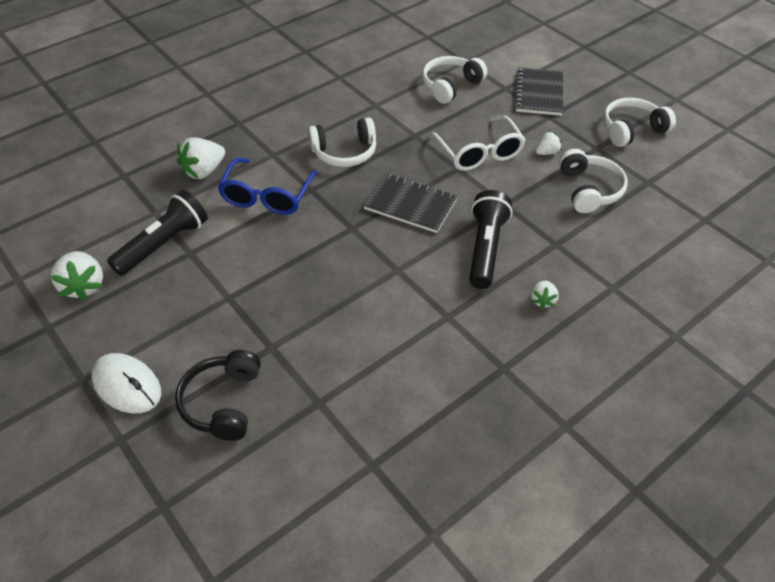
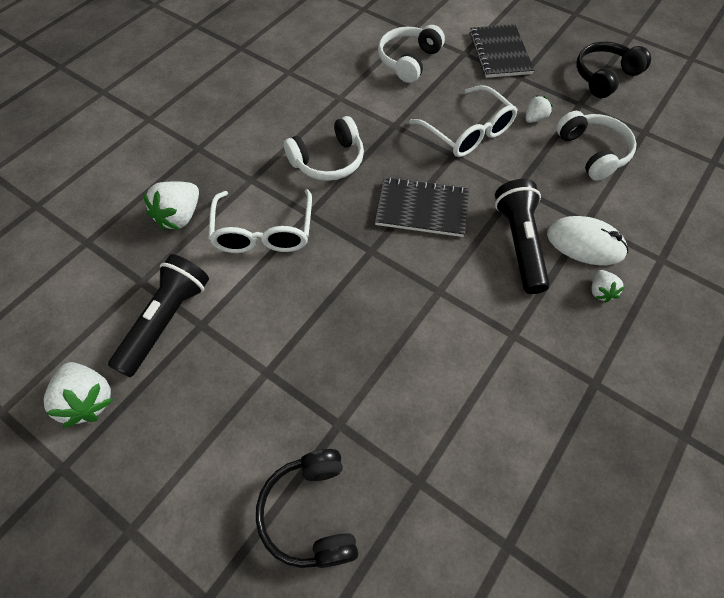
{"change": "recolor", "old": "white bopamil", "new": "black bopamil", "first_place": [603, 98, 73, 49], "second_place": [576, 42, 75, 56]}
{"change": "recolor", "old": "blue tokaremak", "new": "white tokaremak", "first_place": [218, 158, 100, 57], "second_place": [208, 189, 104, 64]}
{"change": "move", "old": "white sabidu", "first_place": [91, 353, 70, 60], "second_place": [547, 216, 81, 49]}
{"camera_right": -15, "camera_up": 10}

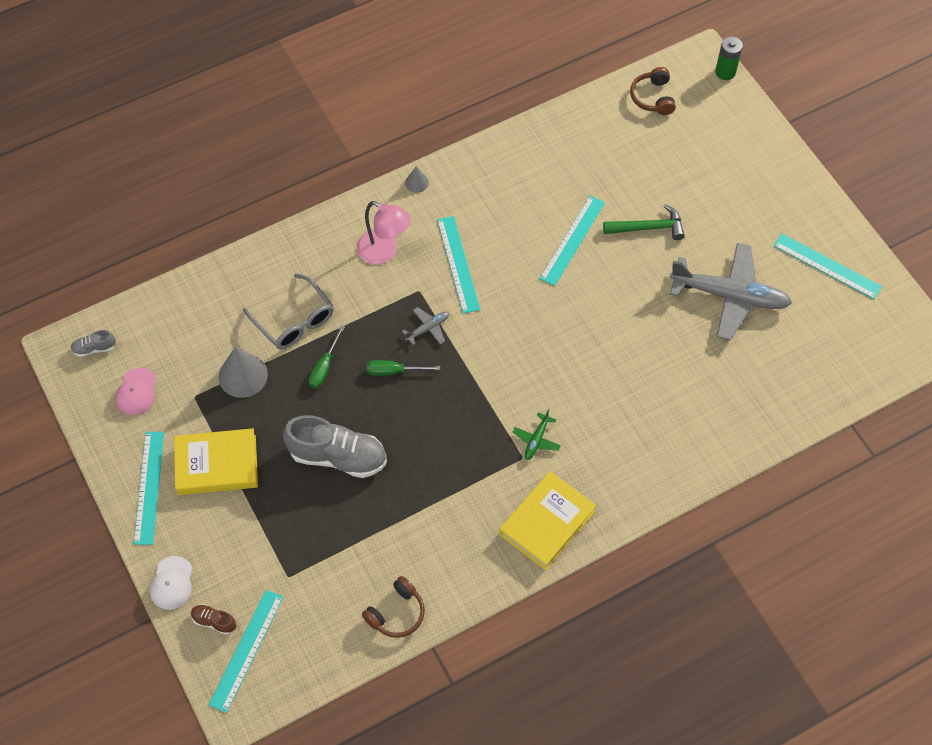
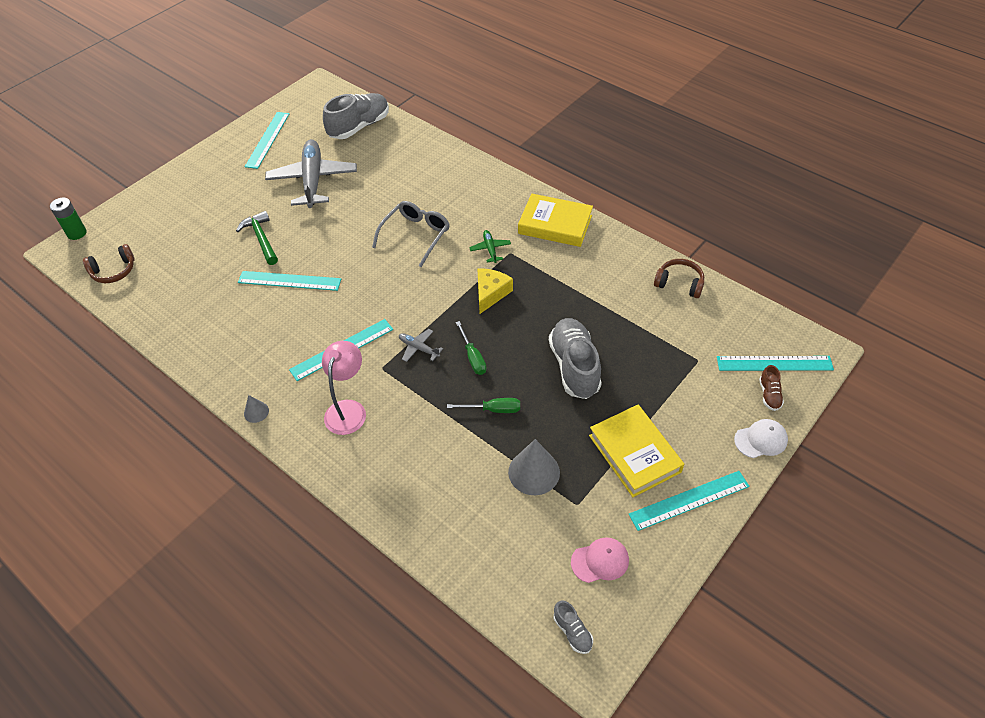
{"change": "move", "old": "grey tokaremak", "first_place": [243, 273, 90, 77], "second_place": [372, 201, 78, 66]}
{"change": "rotate", "old": "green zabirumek", "first_place": [513, 410, 48, 50], "second_place": [469, 230, 42, 33], "degrees": -105}
{"change": "insert", "new": "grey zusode", "second_place": [323, 93, 66, 46]}
{"change": "insert", "new": "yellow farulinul", "second_place": [478, 269, 35, 45]}
{"camera_right": -110, "camera_up": -10}

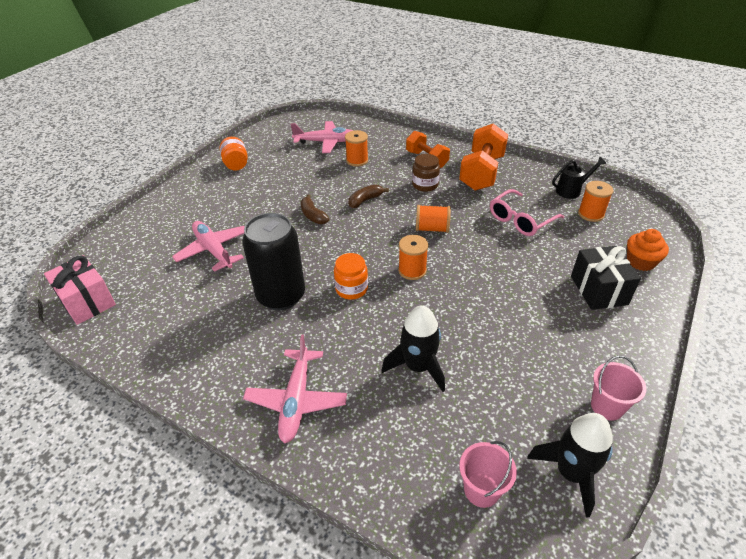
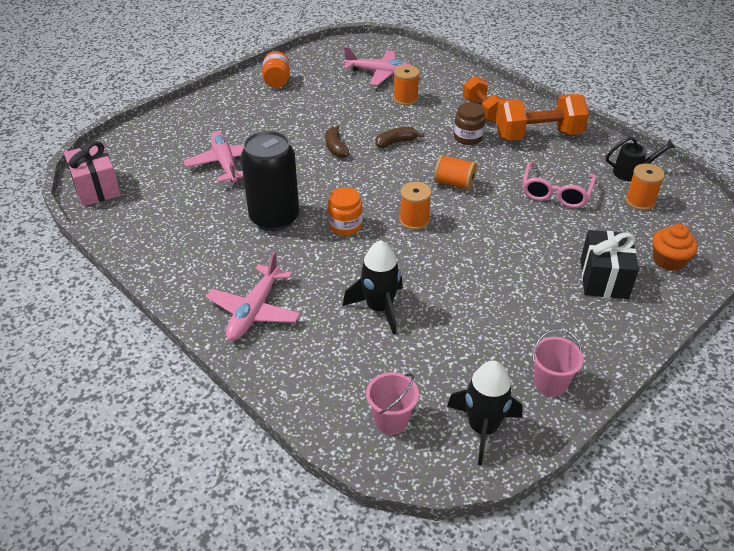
{"change": "rotate", "old": "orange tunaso", "first_place": [459, 123, 49, 68], "second_place": [496, 94, 93, 47], "degrees": 45}
{"change": "rotate", "old": "pink tokaremak", "first_place": [490, 189, 74, 47], "second_place": [522, 162, 74, 46], "degrees": -45}
{"camera_right": 15, "camera_up": 0}

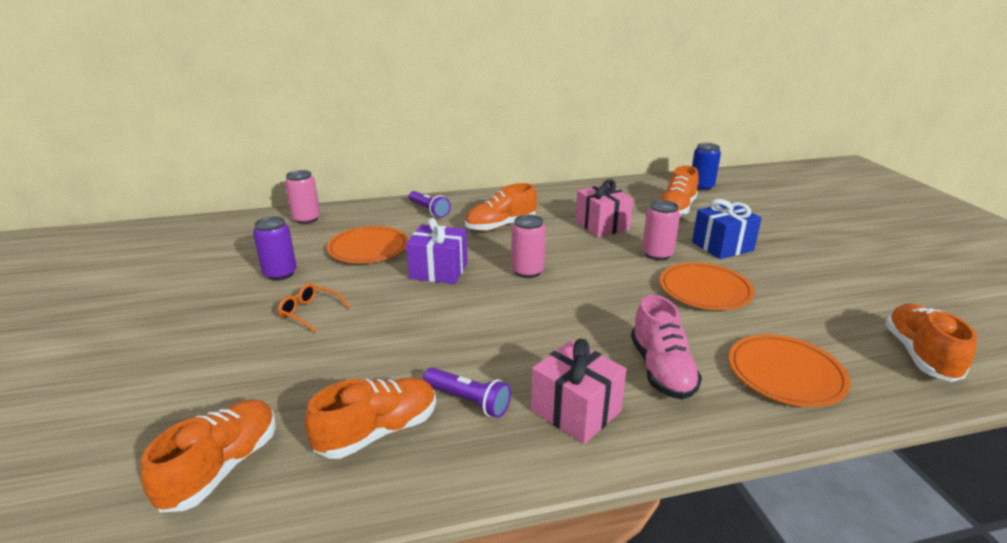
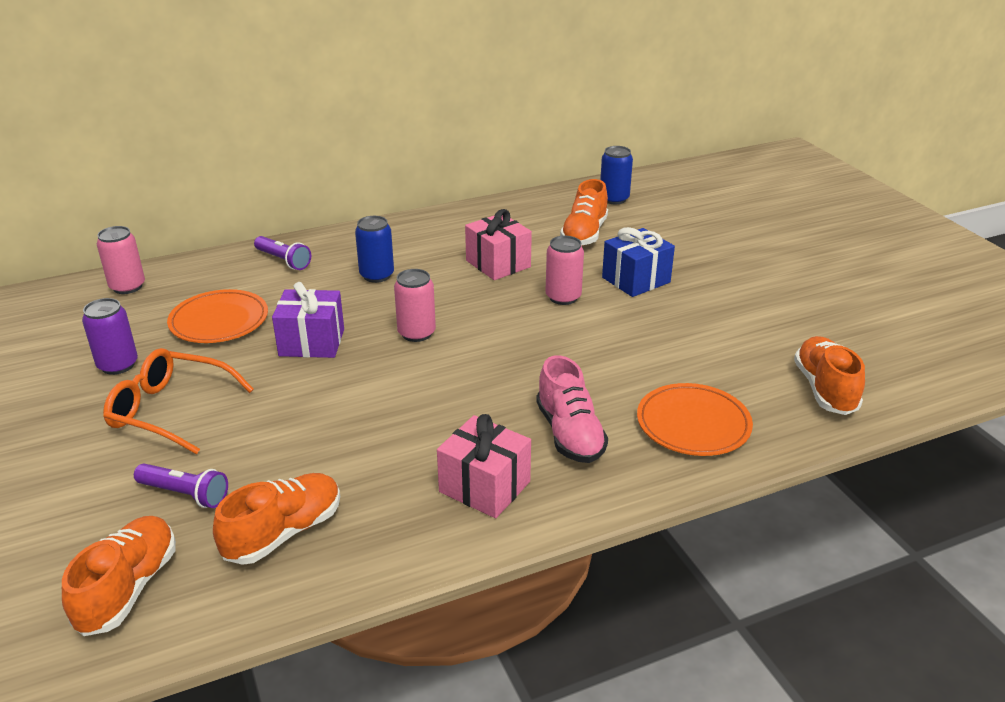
{"change": "replace", "old": "orange zusode", "new": "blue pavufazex", "first_place": [465, 183, 72, 49], "second_place": [355, 216, 39, 67]}
{"change": "delete", "old": "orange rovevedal", "first_place": [660, 262, 95, 48]}
{"change": "resize", "old": "orange tokaremak", "first_place": [278, 283, 72, 50], "second_place": [103, 348, 151, 106], "factor": 1.82}
{"change": "move", "old": "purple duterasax", "first_place": [423, 367, 88, 51], "second_place": [134, 463, 94, 45]}
{"camera_right": -10, "camera_up": 5}

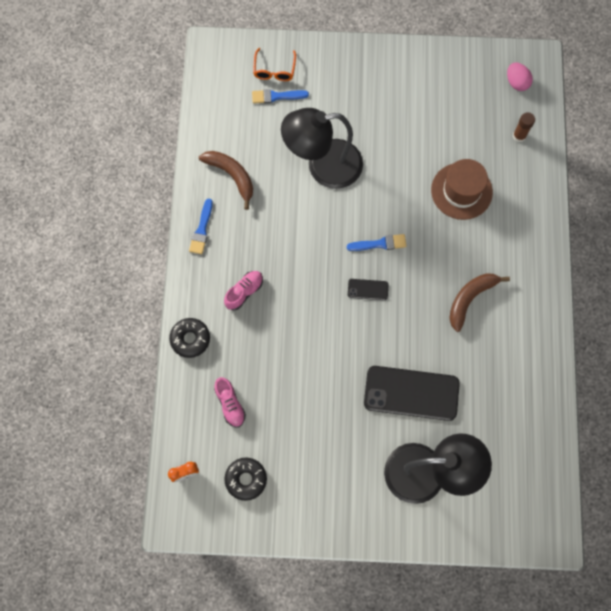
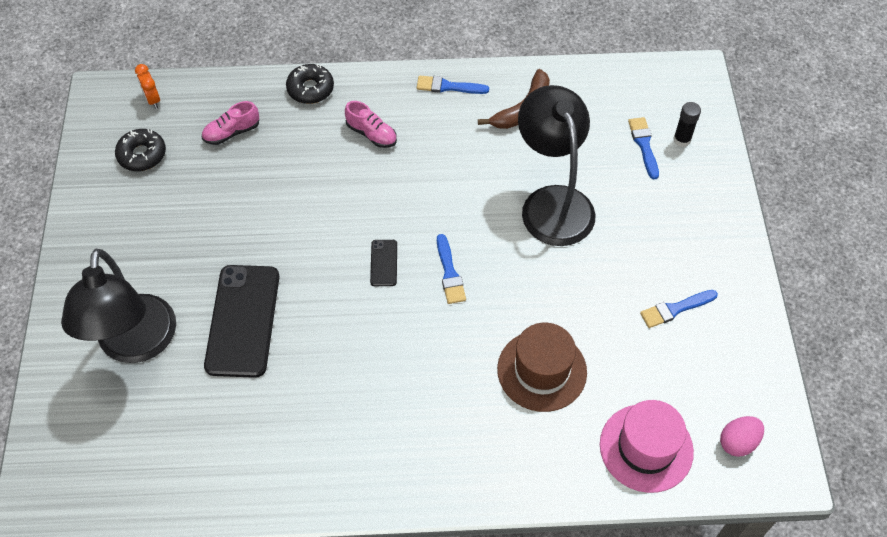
{"change": "replace", "old": "orange tokaremak", "new": "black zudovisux", "first_place": [253, 48, 43, 33], "second_place": [673, 102, 28, 45]}
{"change": "replace", "old": "brown zudovisux", "new": "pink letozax", "first_place": [513, 112, 22, 30], "second_place": [600, 400, 94, 93]}
{"change": "delete", "old": "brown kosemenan", "first_place": [449, 273, 61, 59]}
{"change": "insert", "new": "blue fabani", "second_place": [640, 290, 78, 38]}
{"camera_right": 85, "camera_up": -15}

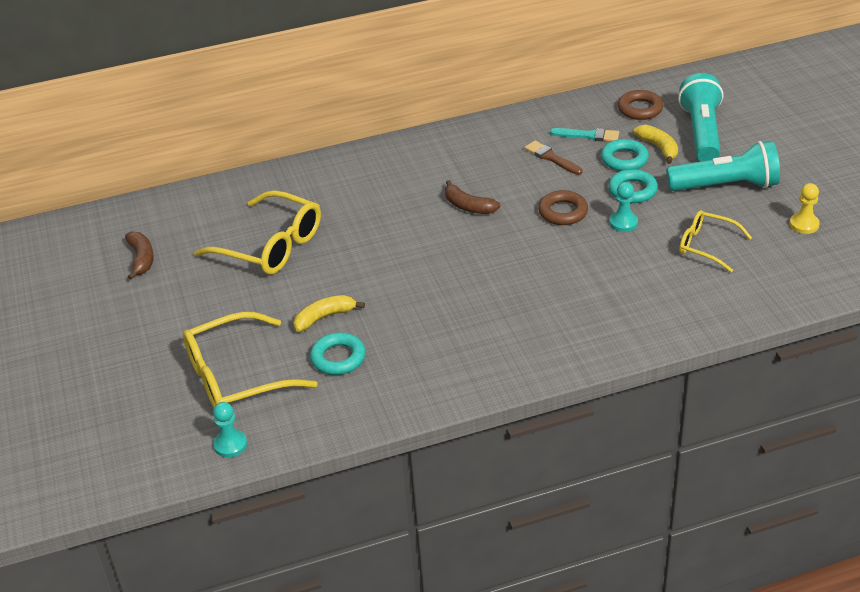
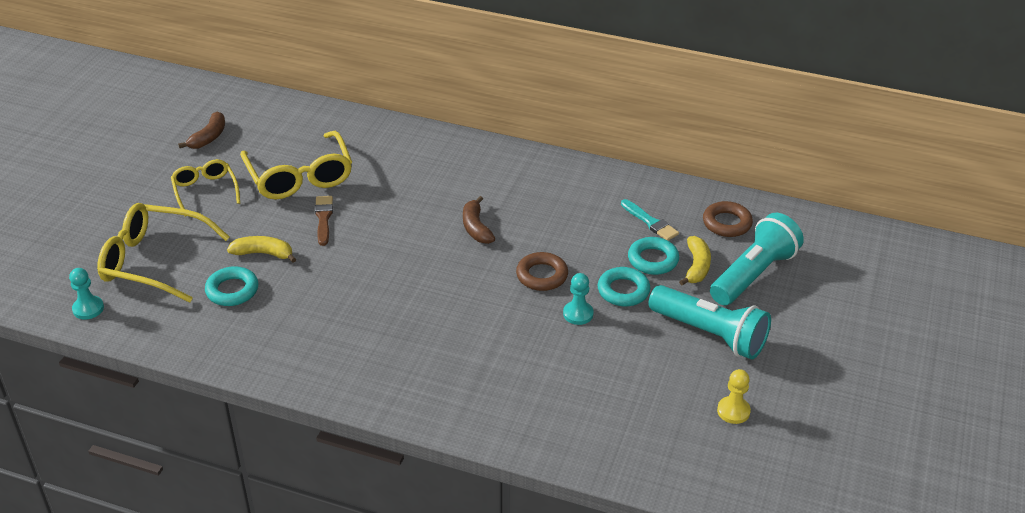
{"change": "move", "old": "brown fabani", "first_place": [525, 141, 58, 34], "second_place": [315, 196, 18, 50]}
{"change": "move", "old": "yellow tokaremak", "first_place": [679, 210, 73, 63], "second_place": [171, 159, 69, 58]}
{"camera_right": 35, "camera_up": 0}

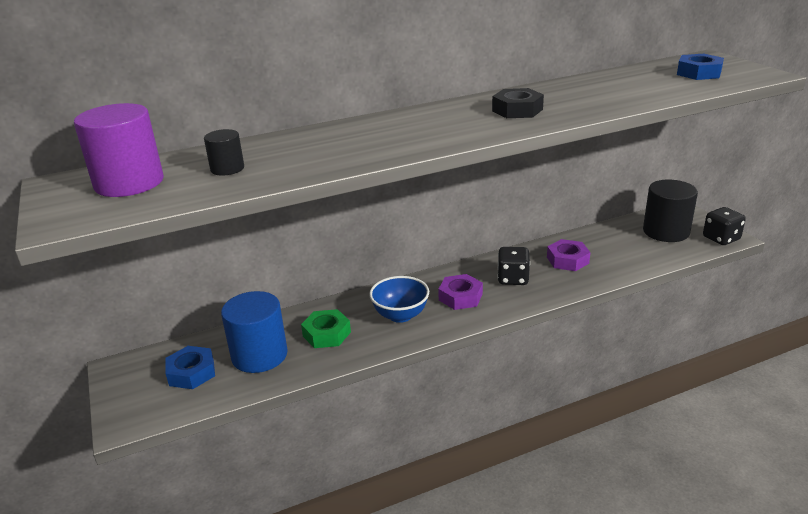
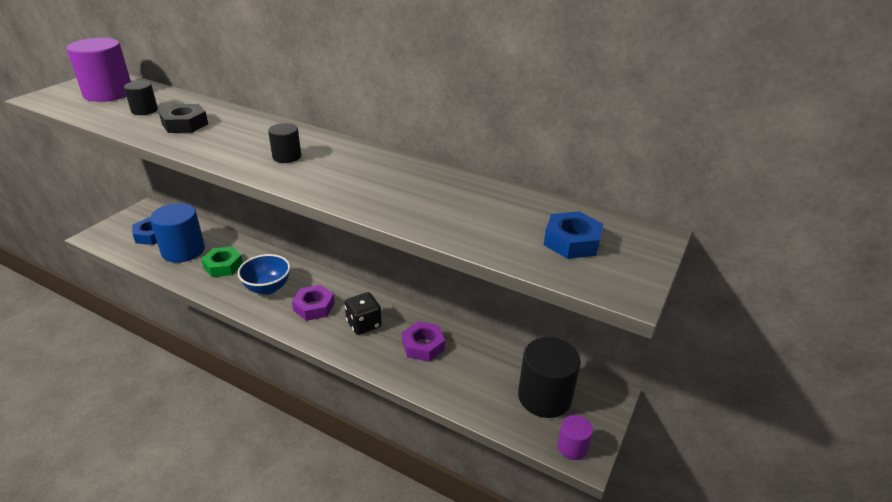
{"change": "move", "old": "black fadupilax", "first_place": [492, 88, 52, 30], "second_place": [159, 104, 49, 29]}
{"change": "replace", "old": "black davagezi", "new": "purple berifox", "first_place": [703, 207, 43, 38], "second_place": [557, 415, 36, 45]}
{"change": "insert", "new": "black berifox", "second_place": [268, 123, 33, 40]}
{"camera_right": 50, "camera_up": 5}

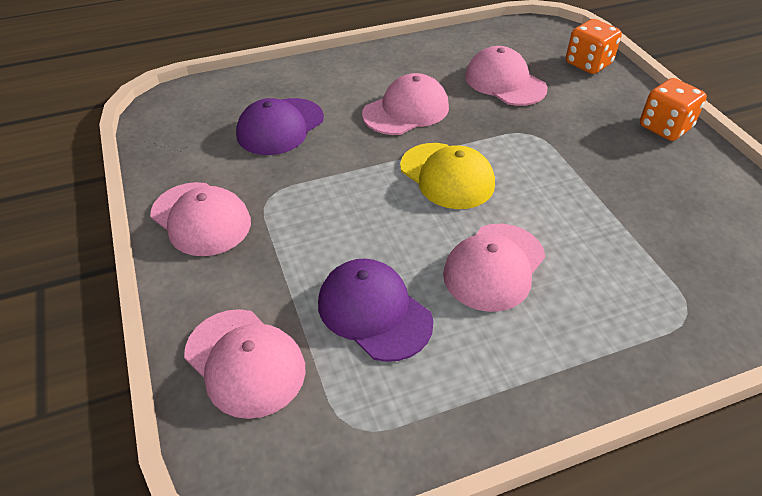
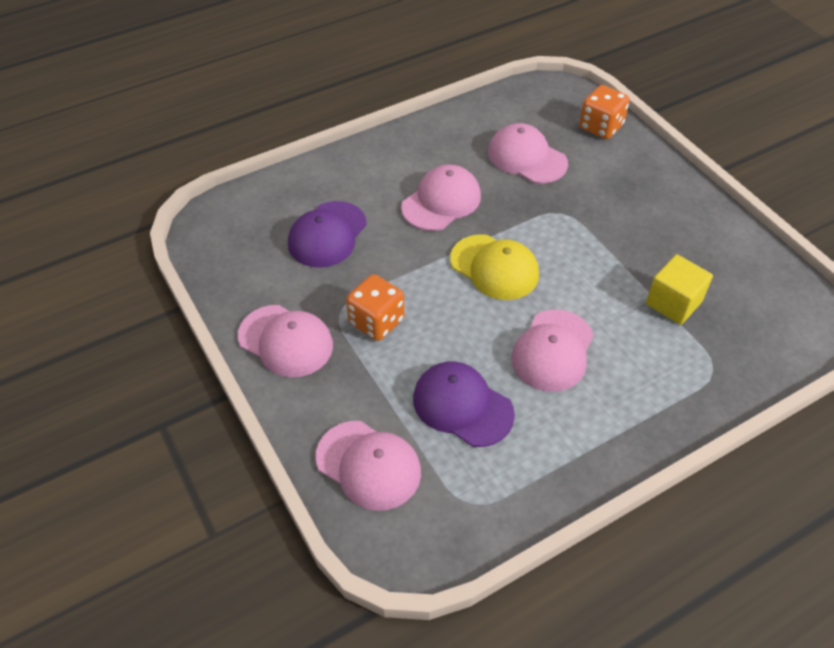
{"change": "move", "old": "orange davagezi", "first_place": [640, 78, 67, 63], "second_place": [346, 274, 58, 67]}
{"change": "insert", "new": "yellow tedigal", "second_place": [646, 254, 67, 71]}
{"camera_right": -10, "camera_up": 5}

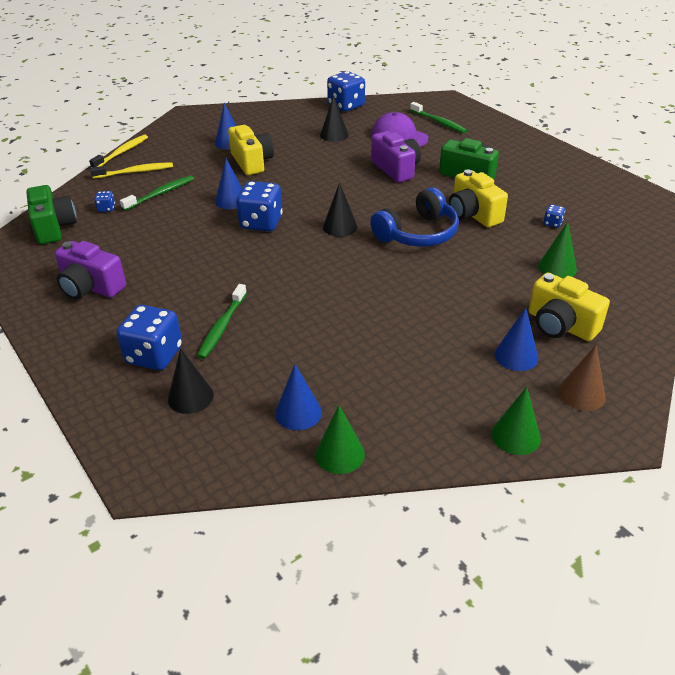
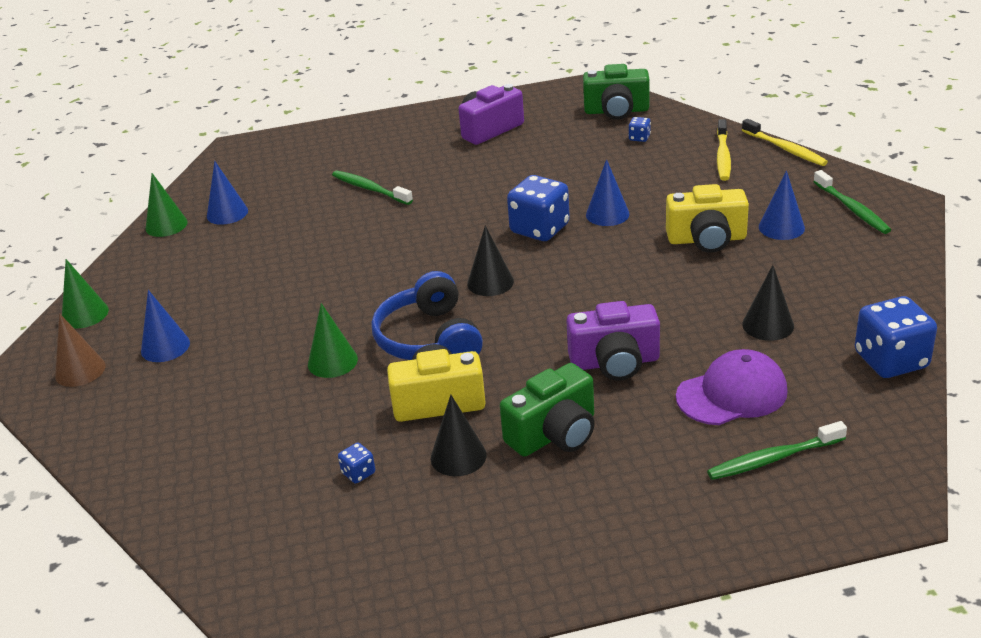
{"change": "move", "old": "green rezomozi", "first_place": [120, 175, 74, 36], "second_place": [813, 170, 78, 64]}
{"change": "move", "old": "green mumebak", "first_place": [538, 222, 39, 57], "second_place": [308, 303, 50, 75]}
{"change": "delete", "old": "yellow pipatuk", "first_place": [529, 273, 81, 68]}
{"change": "delete", "old": "blue davagezi", "first_place": [116, 305, 66, 65]}
{"change": "move", "old": "black mumebak", "first_place": [168, 348, 46, 66], "second_place": [431, 395, 56, 81]}
{"camera_right": 115, "camera_up": -5}

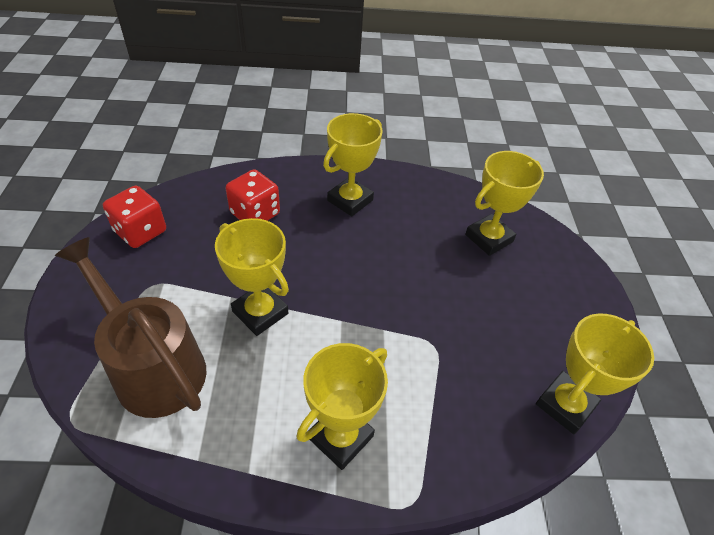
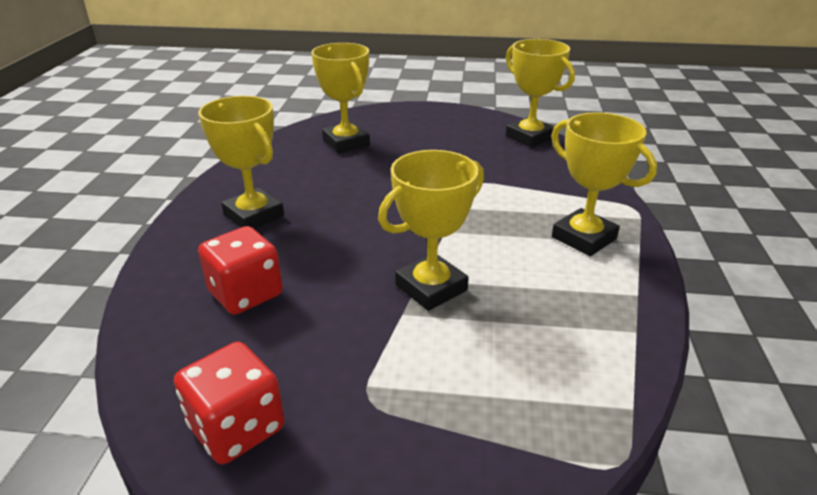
{"change": "delete", "old": "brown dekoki", "first_place": [55, 237, 152, 181]}
{"camera_right": -80, "camera_up": -15}

